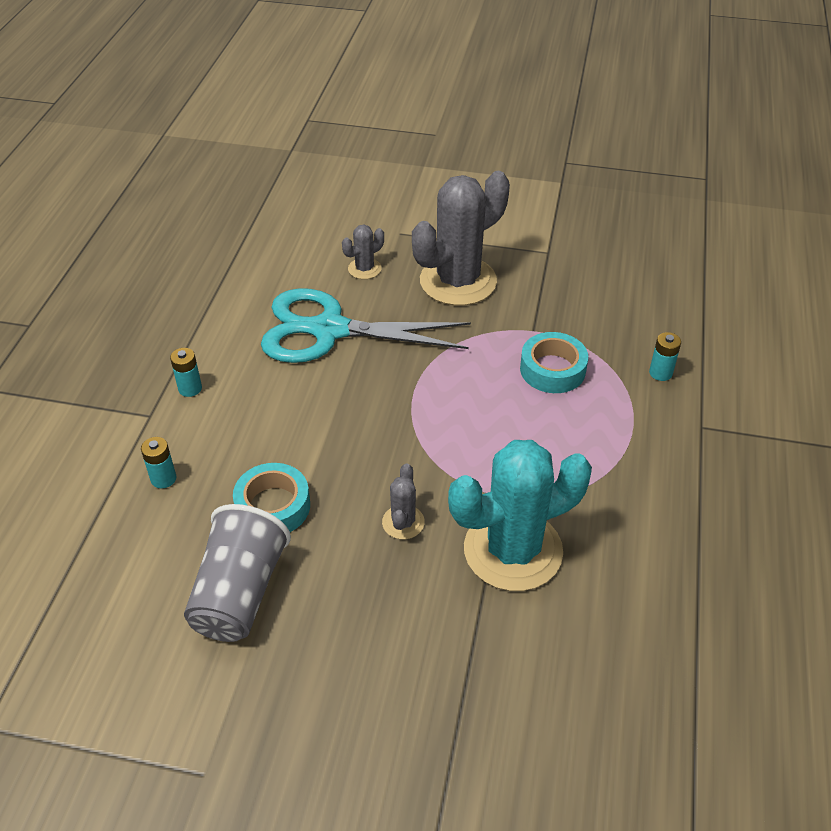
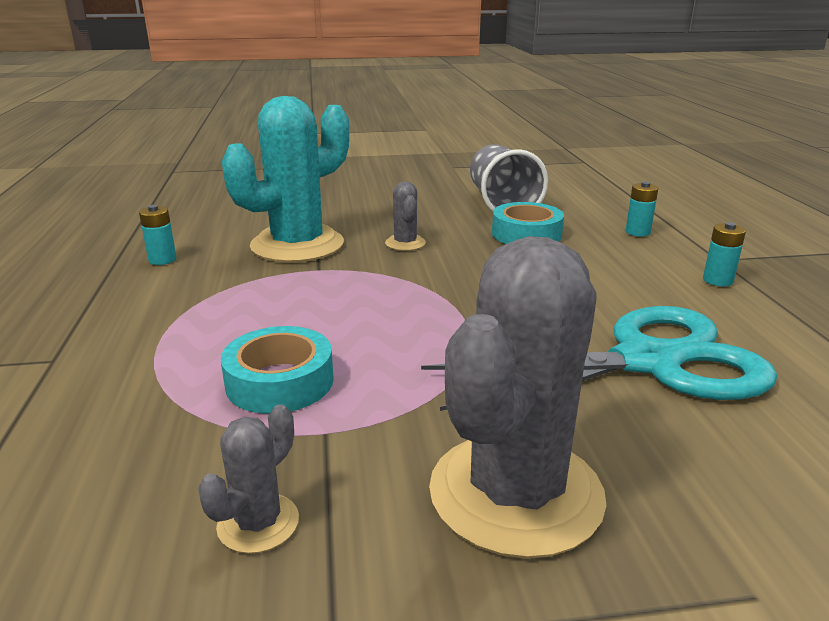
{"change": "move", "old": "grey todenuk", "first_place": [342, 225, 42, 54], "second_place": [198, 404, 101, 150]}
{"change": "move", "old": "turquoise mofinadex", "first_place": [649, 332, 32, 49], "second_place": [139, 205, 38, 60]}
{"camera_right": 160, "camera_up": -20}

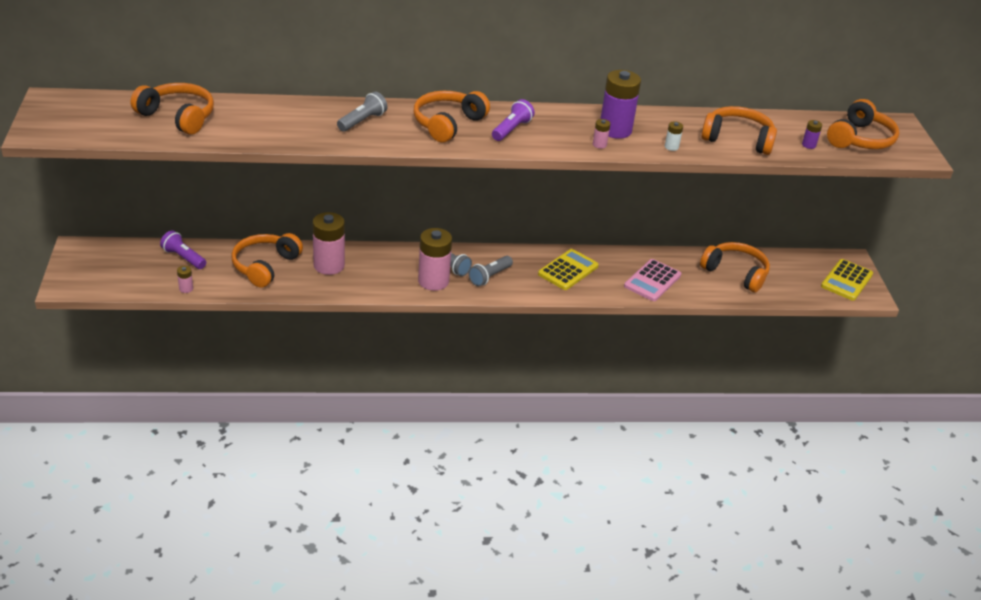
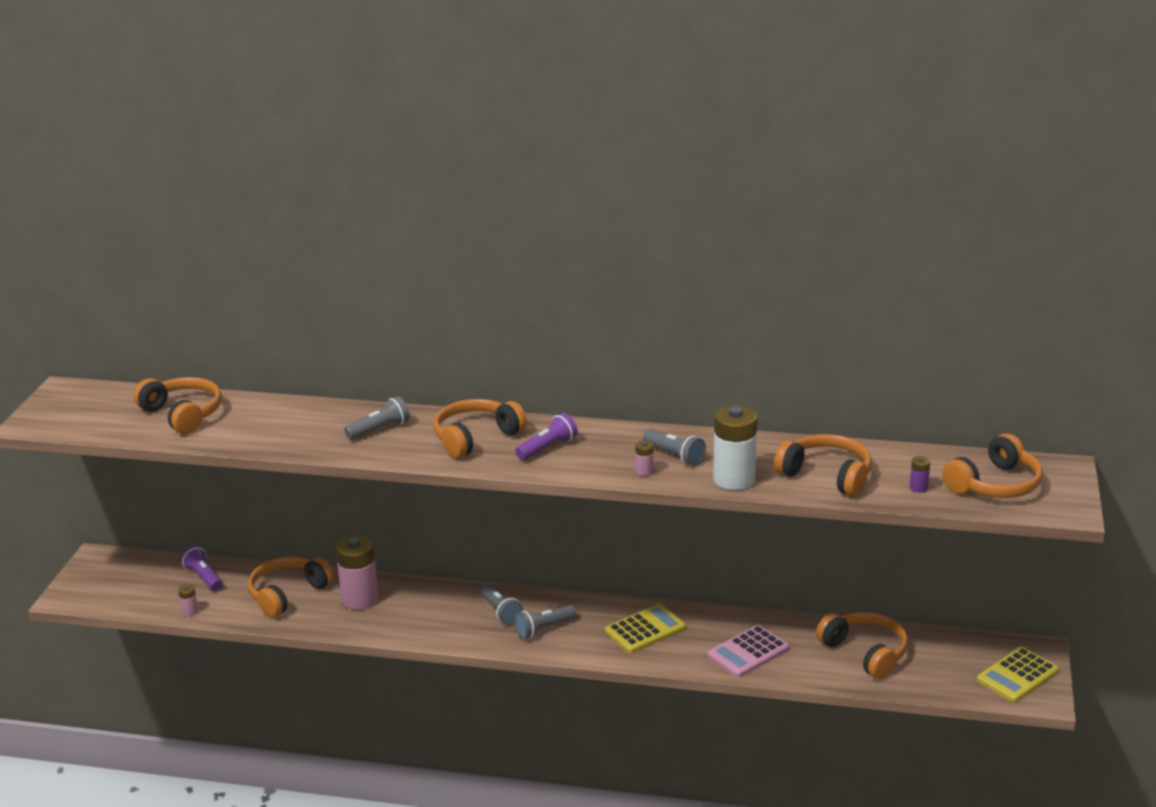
{"change": "replace", "old": "purple mofinadex", "new": "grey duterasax", "first_place": [601, 70, 40, 69], "second_place": [643, 429, 63, 37]}
{"change": "resize", "old": "white mofinadex", "first_place": [665, 121, 18, 30], "second_place": [713, 405, 44, 85], "factor": 2.34}
{"change": "delete", "old": "pink mofinadex", "first_place": [418, 228, 34, 63]}
{"camera_right": 20, "camera_up": -10}

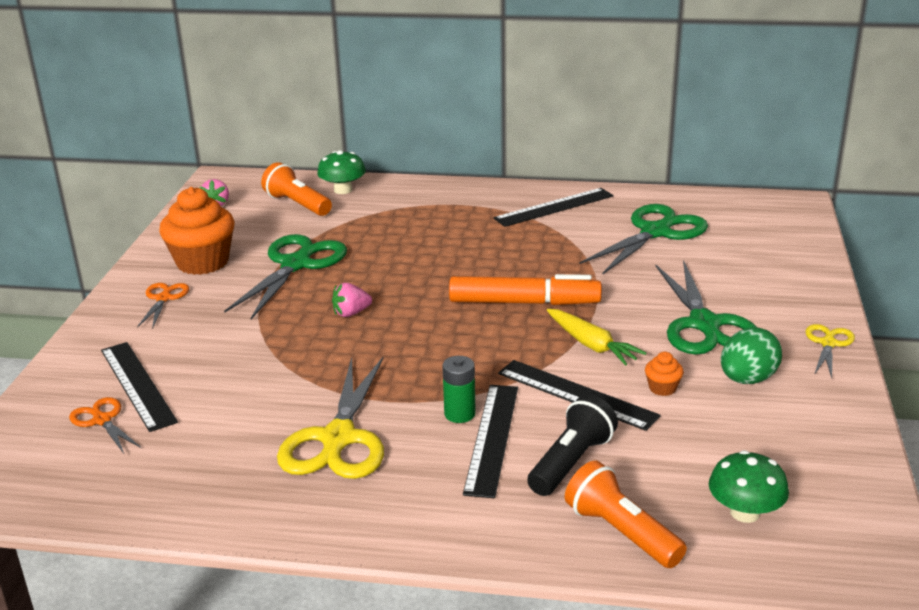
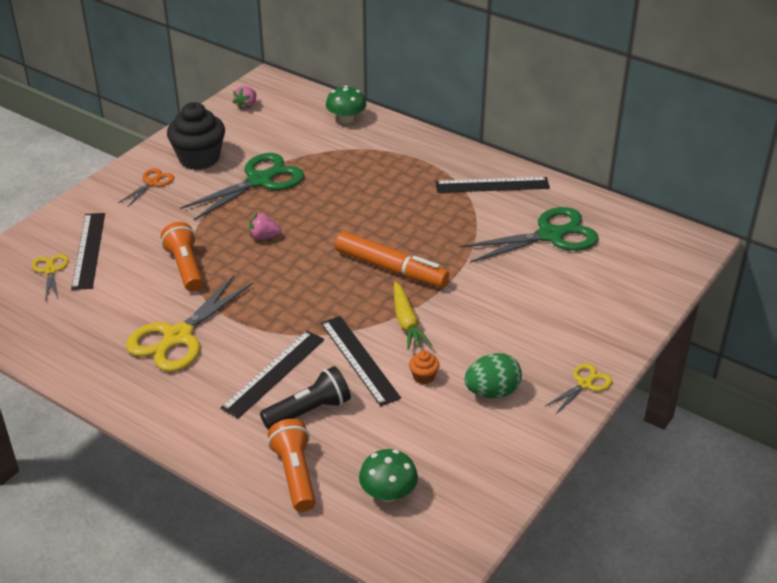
{"change": "move", "old": "orange duterasax", "first_place": [261, 162, 71, 54], "second_place": [161, 222, 42, 69]}
{"change": "recolor", "old": "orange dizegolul", "new": "black dizegolul", "first_place": [159, 187, 75, 88], "second_place": [167, 102, 58, 68]}
{"change": "delete", "old": "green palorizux", "first_place": [655, 260, 102, 95]}
{"change": "delete", "old": "green mofinadex", "first_place": [442, 356, 34, 67]}
{"change": "recolor", "old": "orange palorizux", "new": "yellow palorizux", "first_place": [69, 397, 73, 57], "second_place": [32, 254, 37, 48]}
{"camera_right": 25, "camera_up": 10}

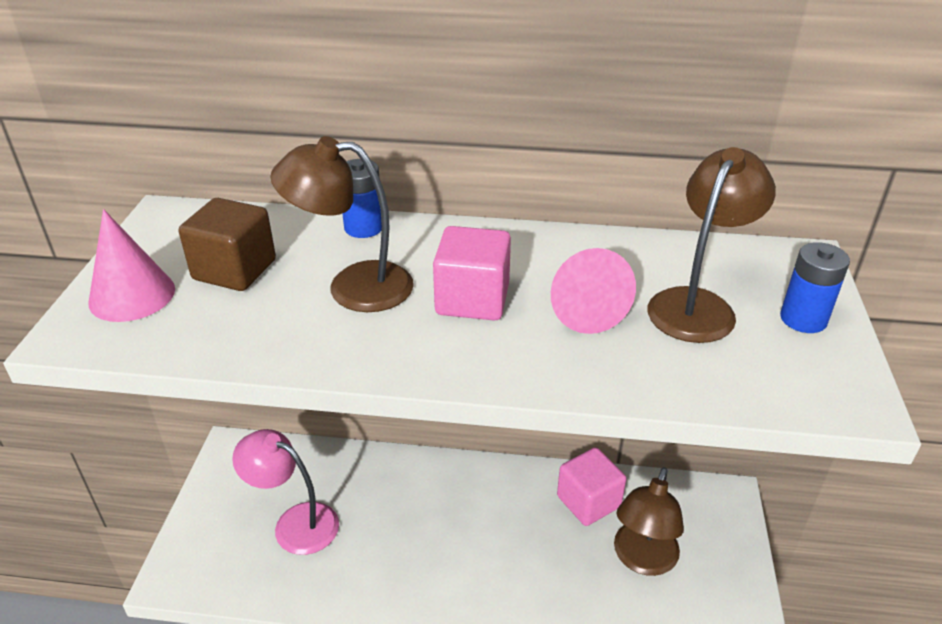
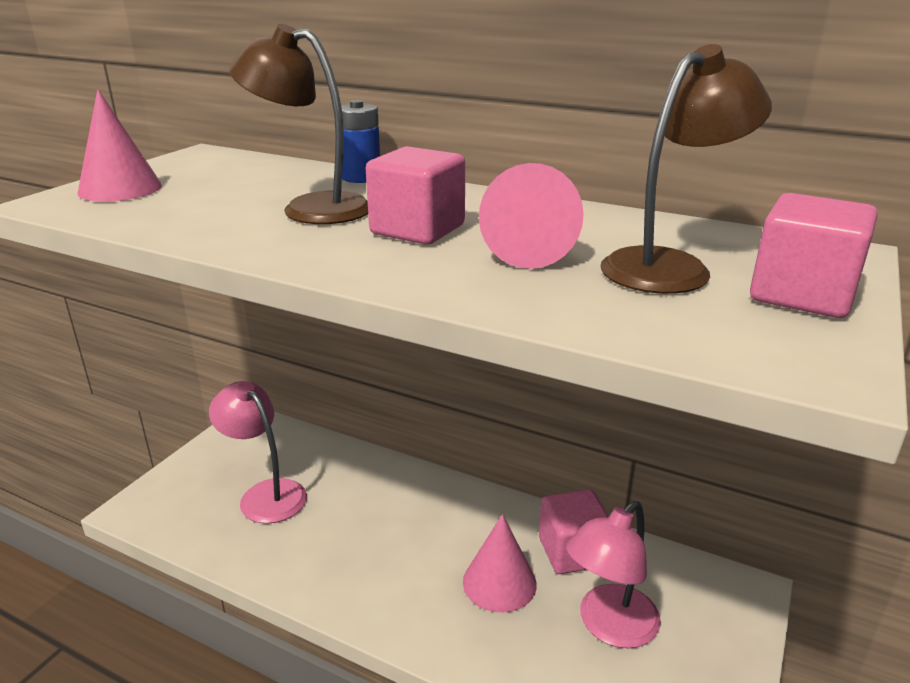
{"change": "delete", "old": "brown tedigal", "first_place": [179, 198, 97, 93]}
{"change": "replace", "old": "blue mofinadex", "new": "pink tedigal", "first_place": [780, 242, 70, 91], "second_place": [750, 193, 128, 125]}
{"change": "recolor", "old": "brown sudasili", "new": "pink sudasili", "first_place": [614, 467, 70, 109], "second_place": [566, 501, 95, 148]}
{"change": "insert", "new": "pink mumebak", "second_place": [463, 514, 74, 99]}
{"camera_right": 20, "camera_up": -10}

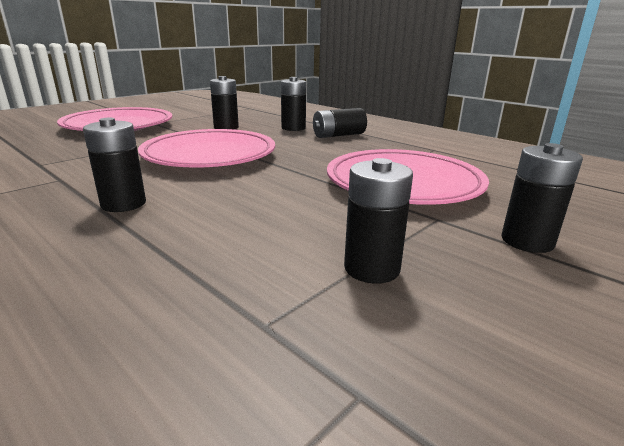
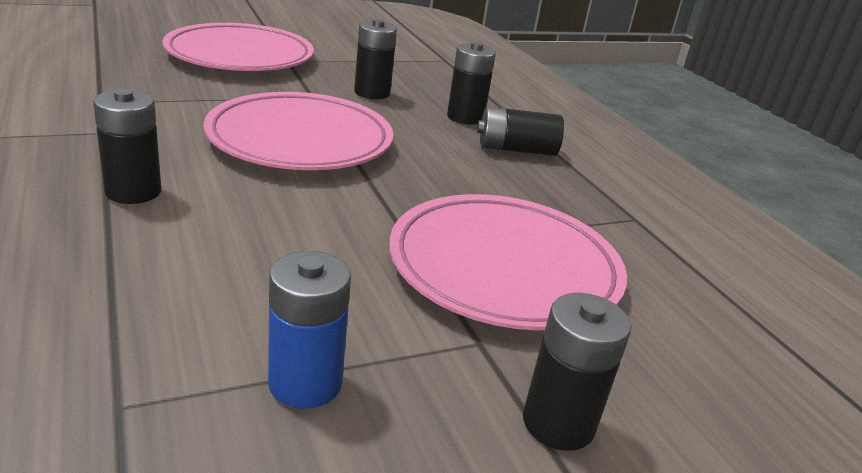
{"change": "recolor", "old": "black mofinadex", "new": "blue mofinadex", "first_place": [344, 158, 69, 126], "second_place": [268, 251, 83, 158]}
{"camera_right": 20, "camera_up": 5}

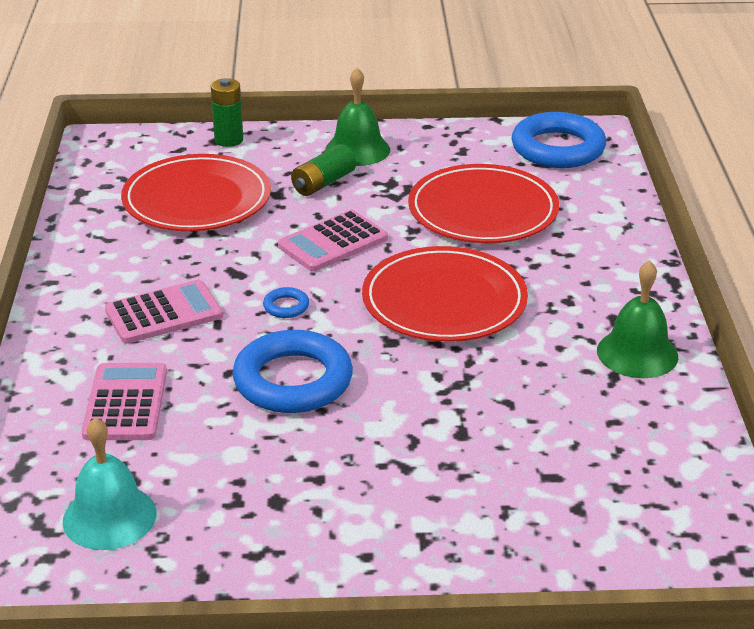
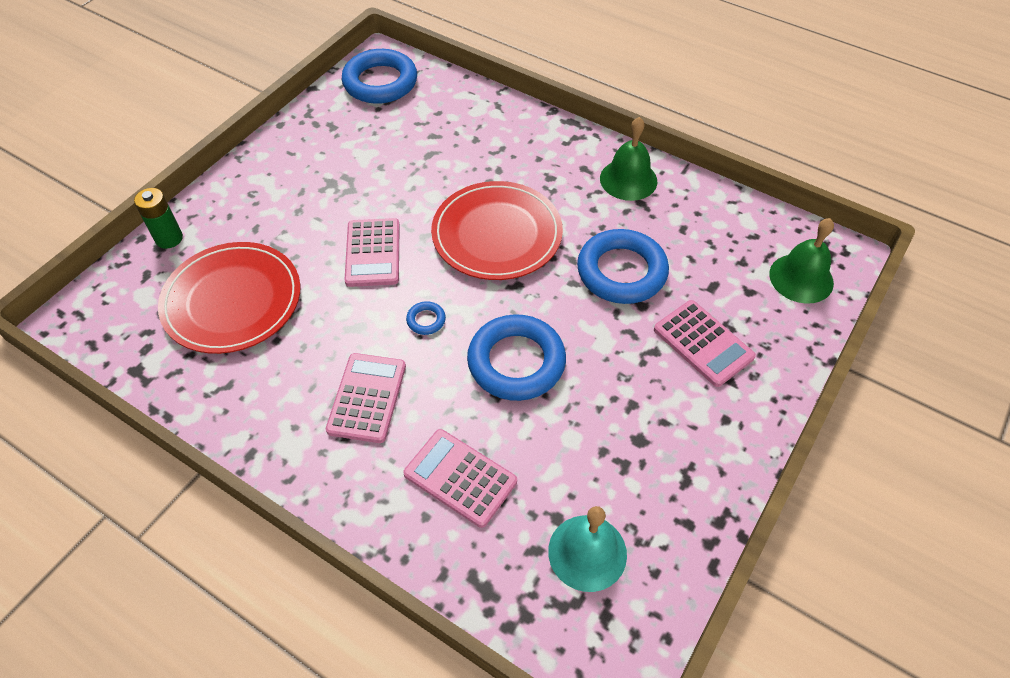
{"change": "move", "old": "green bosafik", "first_place": [325, 68, 65, 98], "second_place": [769, 218, 65, 86]}
{"change": "delete", "old": "green mofinadex", "first_place": [291, 144, 65, 52]}
{"change": "delete", "old": "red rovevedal", "first_place": [408, 164, 151, 79]}
{"change": "insert", "new": "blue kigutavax", "second_place": [577, 229, 92, 75]}
{"change": "insert", "new": "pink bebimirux", "second_place": [654, 300, 102, 87]}
{"camera_right": -55, "camera_up": 20}

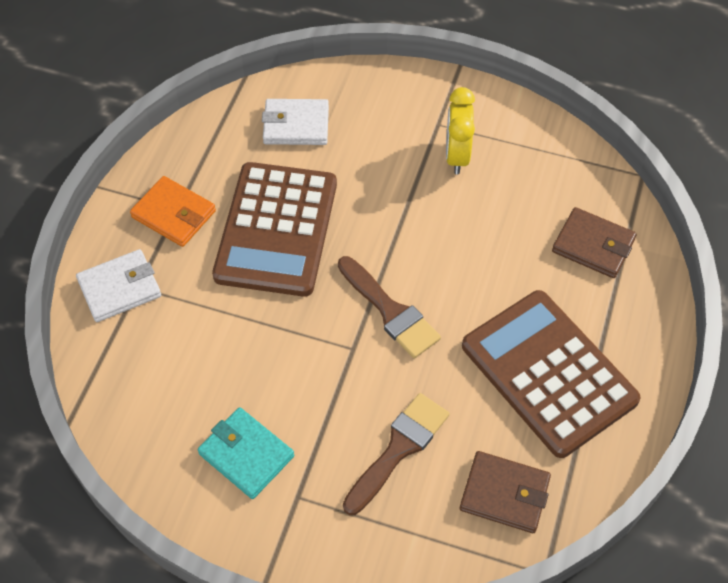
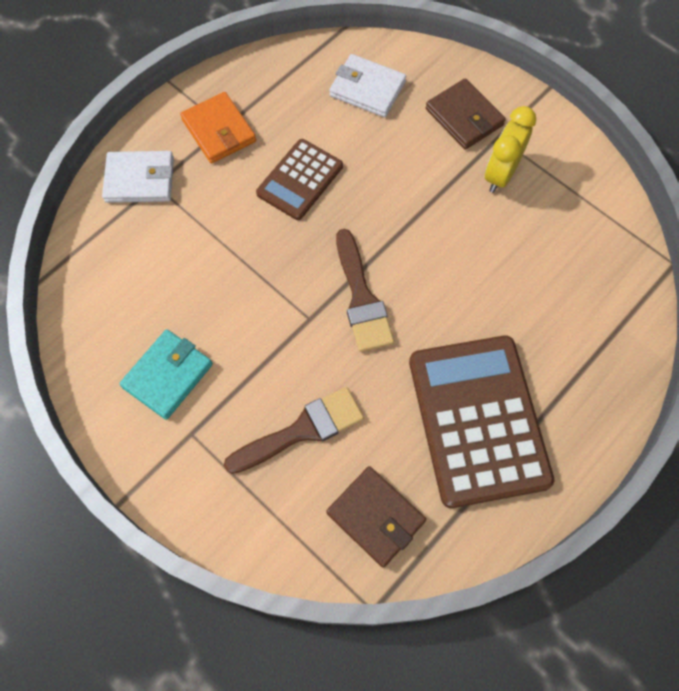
{"change": "resize", "old": "brown bebimirux", "first_place": [212, 162, 125, 135], "second_place": [256, 139, 87, 81], "factor": 0.56}
{"change": "move", "old": "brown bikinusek", "first_place": [552, 207, 84, 71], "second_place": [426, 78, 80, 72]}
{"change": "rotate", "old": "turquoise bikinusek", "first_place": [198, 407, 96, 92], "second_place": [119, 329, 94, 91], "degrees": 60}
{"camera_right": 25, "camera_up": 10}

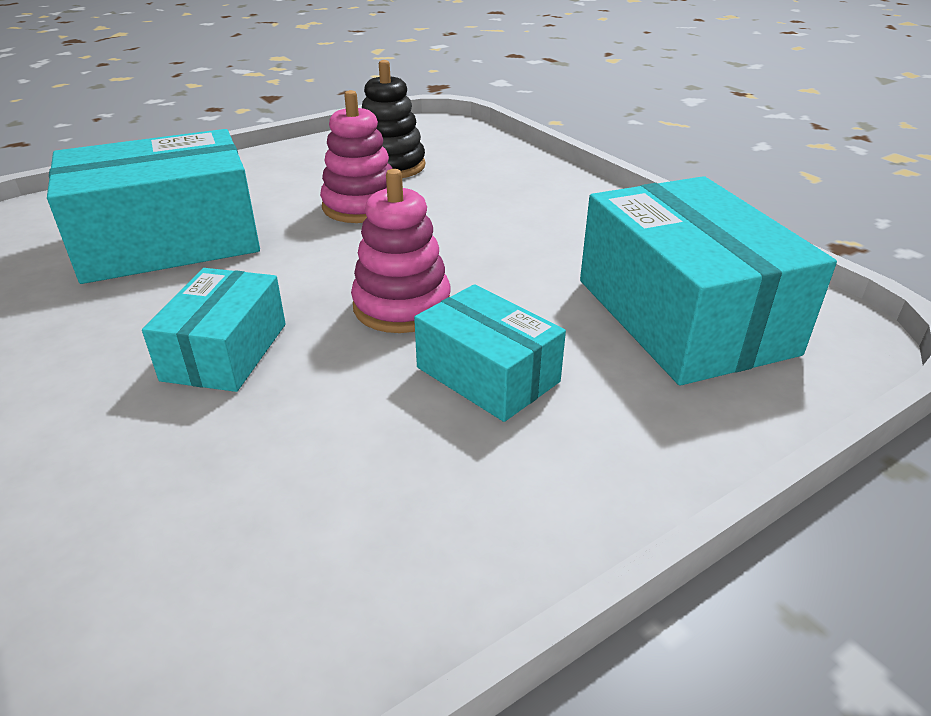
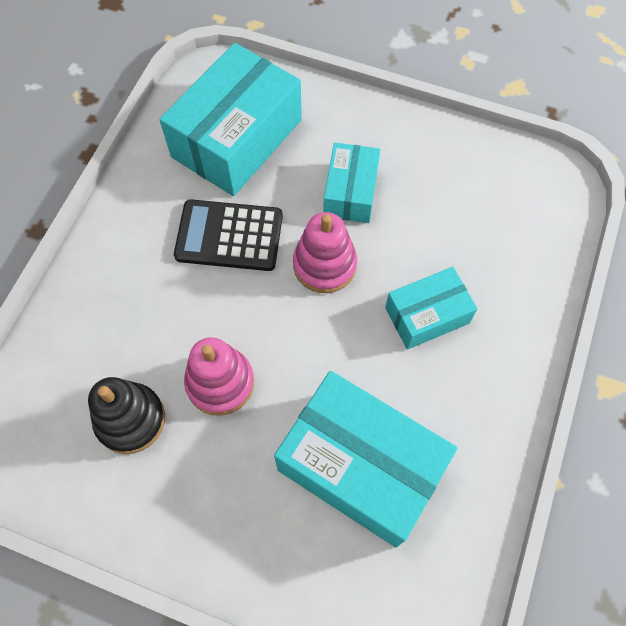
{"change": "insert", "new": "black bebimirux", "second_place": [174, 199, 109, 72]}
{"camera_right": -125, "camera_up": 30}

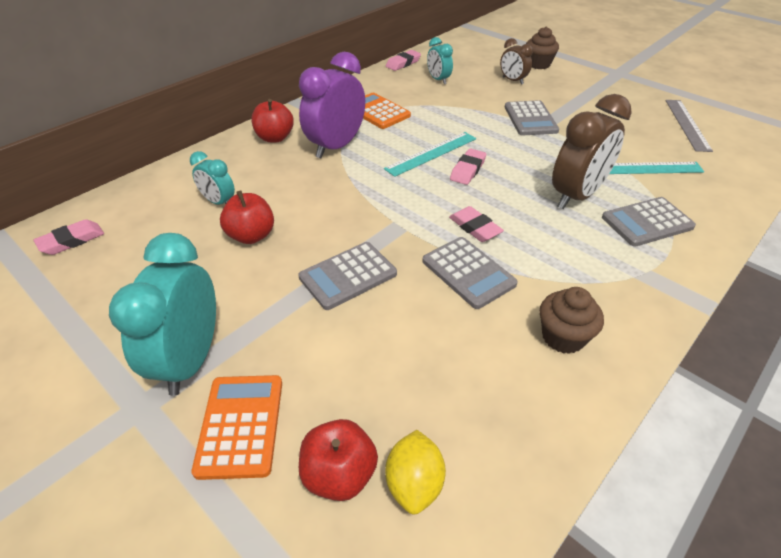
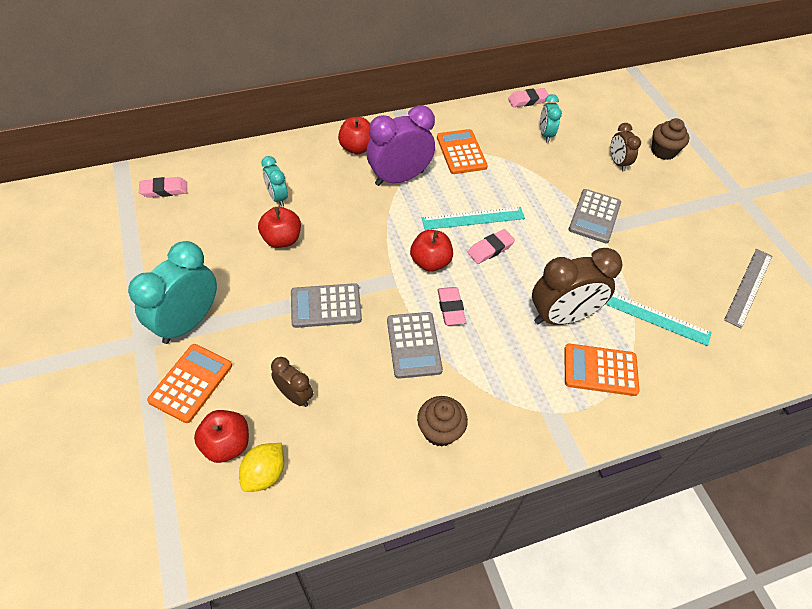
{"change": "recolor", "old": "grey bebimirux", "new": "orange bebimirux", "first_place": [602, 197, 94, 50], "second_place": [564, 344, 76, 52]}
{"change": "insert", "new": "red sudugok", "second_place": [410, 230, 43, 42]}
{"change": "insert", "new": "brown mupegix", "second_place": [271, 357, 42, 50]}
{"camera_right": 25, "camera_up": 10}

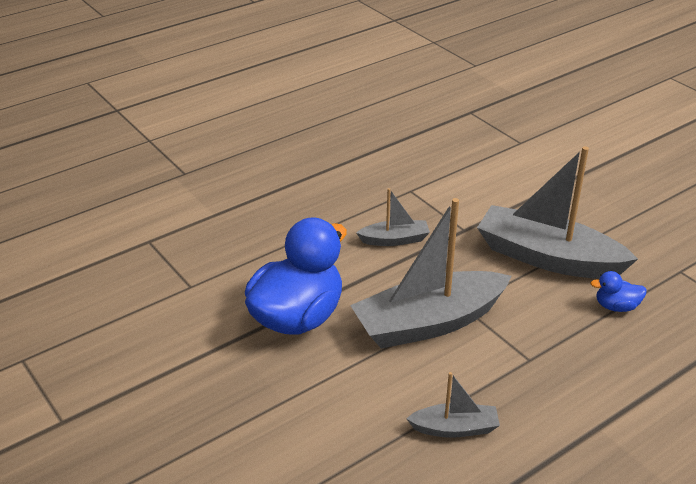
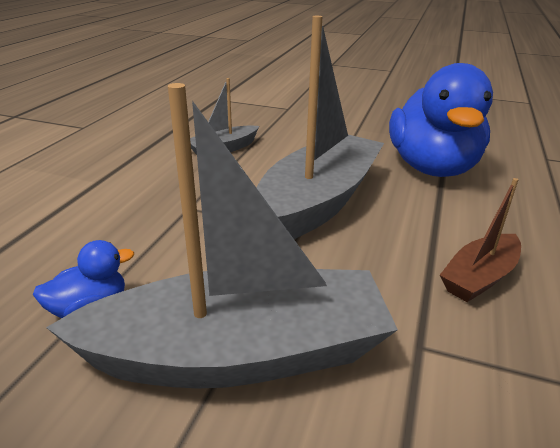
{"change": "recolor", "old": "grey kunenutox", "new": "brown kunenutox", "first_place": [356, 188, 74, 58], "second_place": [440, 178, 81, 124]}
{"camera_right": 145, "camera_up": -5}

